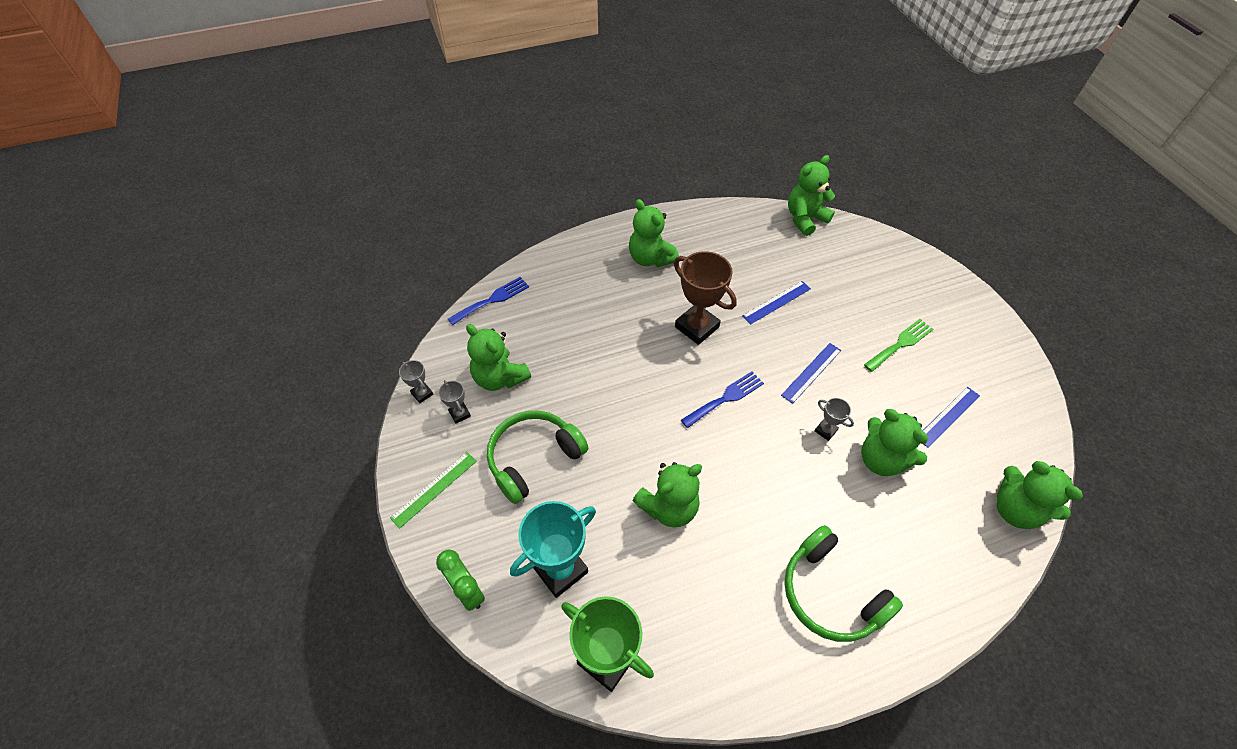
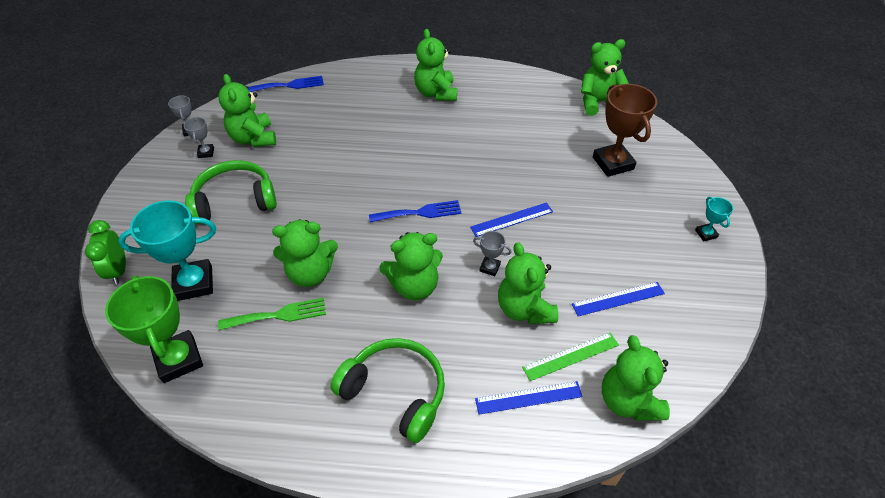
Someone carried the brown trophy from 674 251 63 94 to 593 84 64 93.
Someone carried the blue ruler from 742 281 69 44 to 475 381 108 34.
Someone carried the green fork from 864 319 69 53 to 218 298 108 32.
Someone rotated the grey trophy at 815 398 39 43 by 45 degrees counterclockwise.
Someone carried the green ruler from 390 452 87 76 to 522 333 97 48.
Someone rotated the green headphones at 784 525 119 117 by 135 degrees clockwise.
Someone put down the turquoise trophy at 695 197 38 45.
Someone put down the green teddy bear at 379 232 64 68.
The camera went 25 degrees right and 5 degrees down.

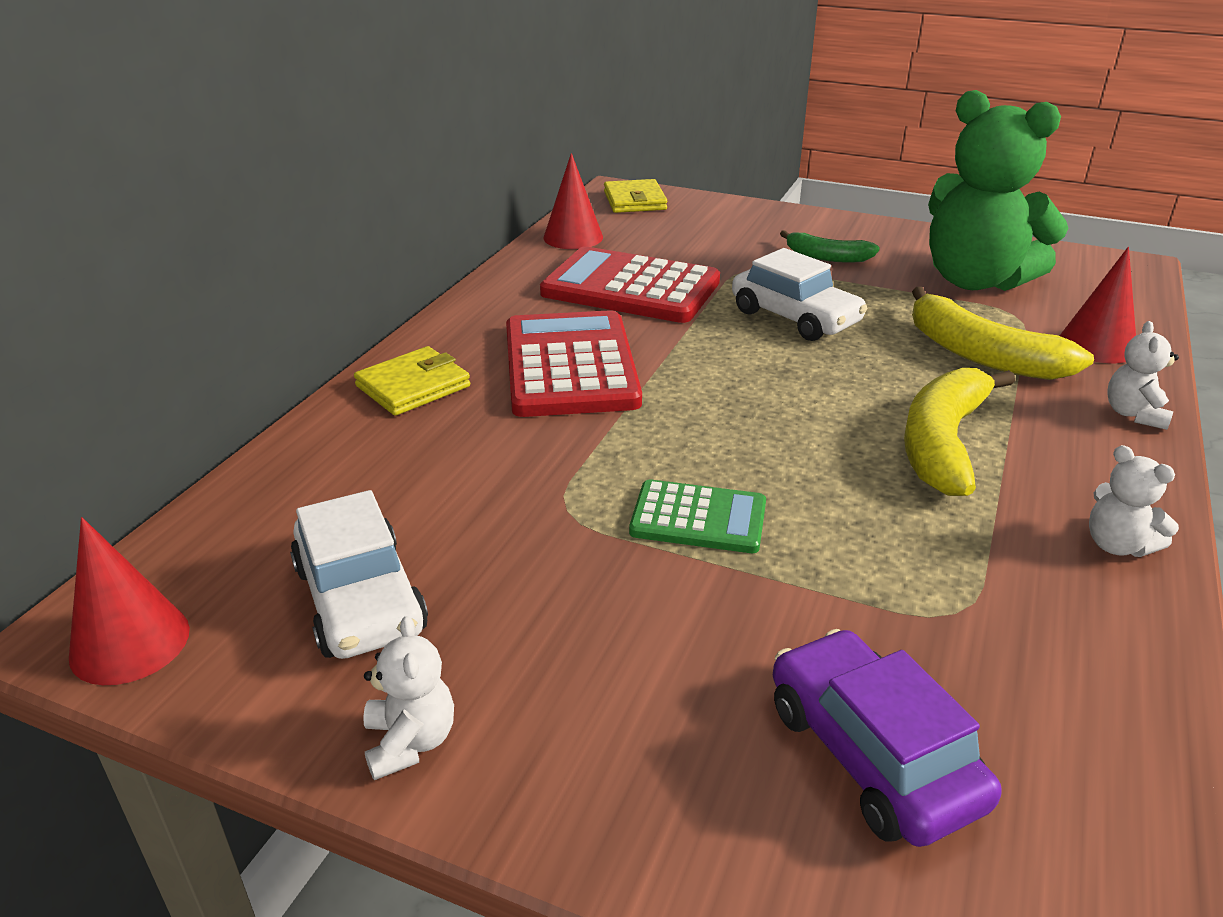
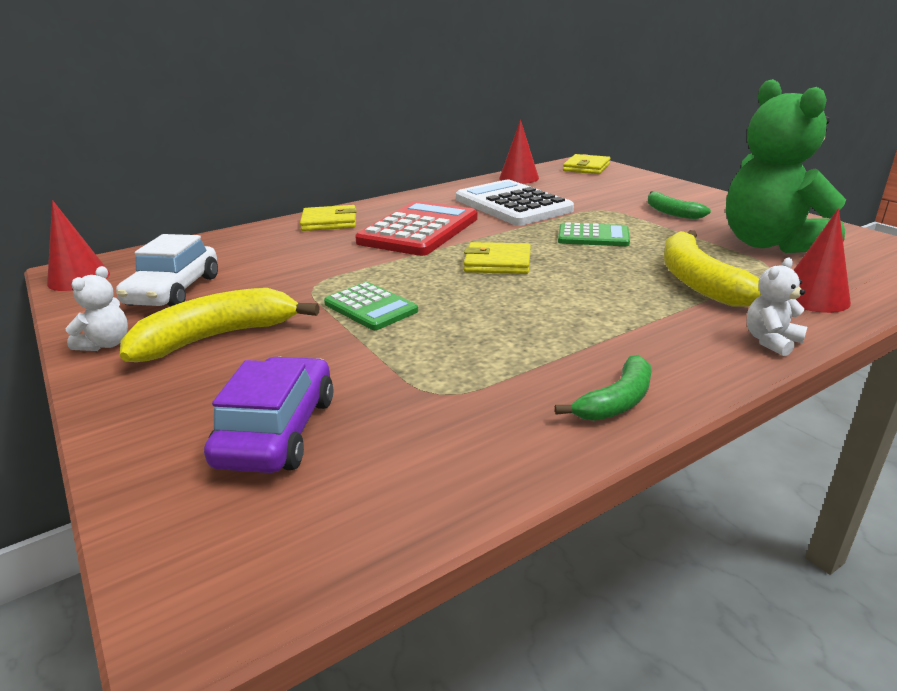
Someone repainted the red calculator at 540 246 180 77, which became the white calculator at 456 180 118 46.
Someone swapped the white car at 732 248 136 93 for the green calculator at 558 222 72 24.
Someone carried the yellow banana from 904 368 111 128 to 120 288 200 74.
Someone swapped the white teddy bear at 1089 445 90 112 for the green banana at 555 355 96 66.
Someone put down the yellow wallet at 464 242 67 32.
The camera went 35 degrees right and 5 degrees down.

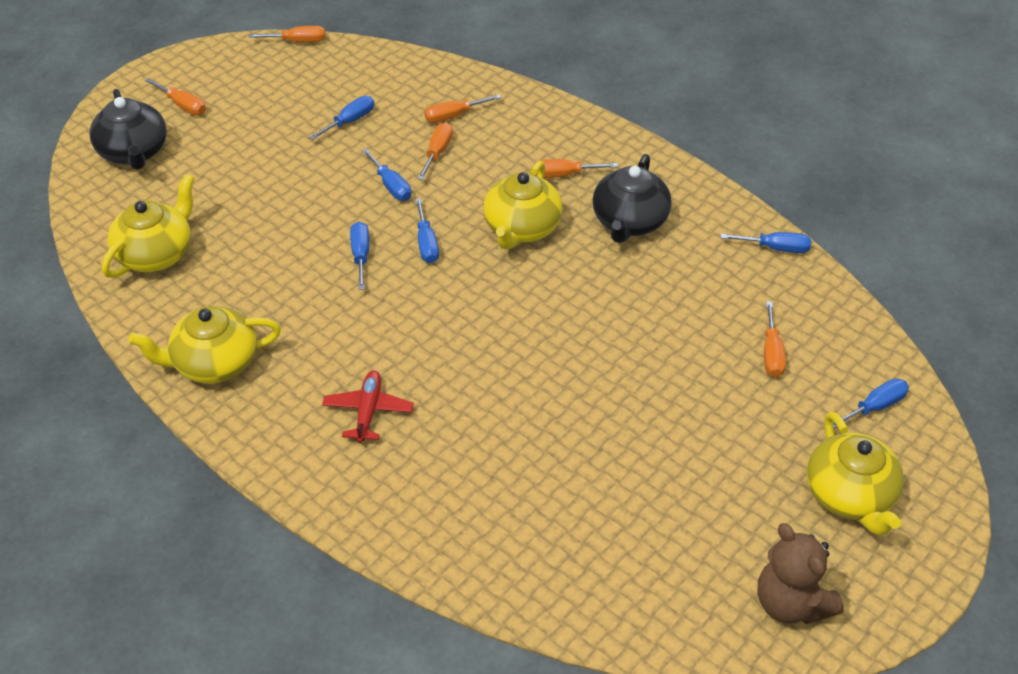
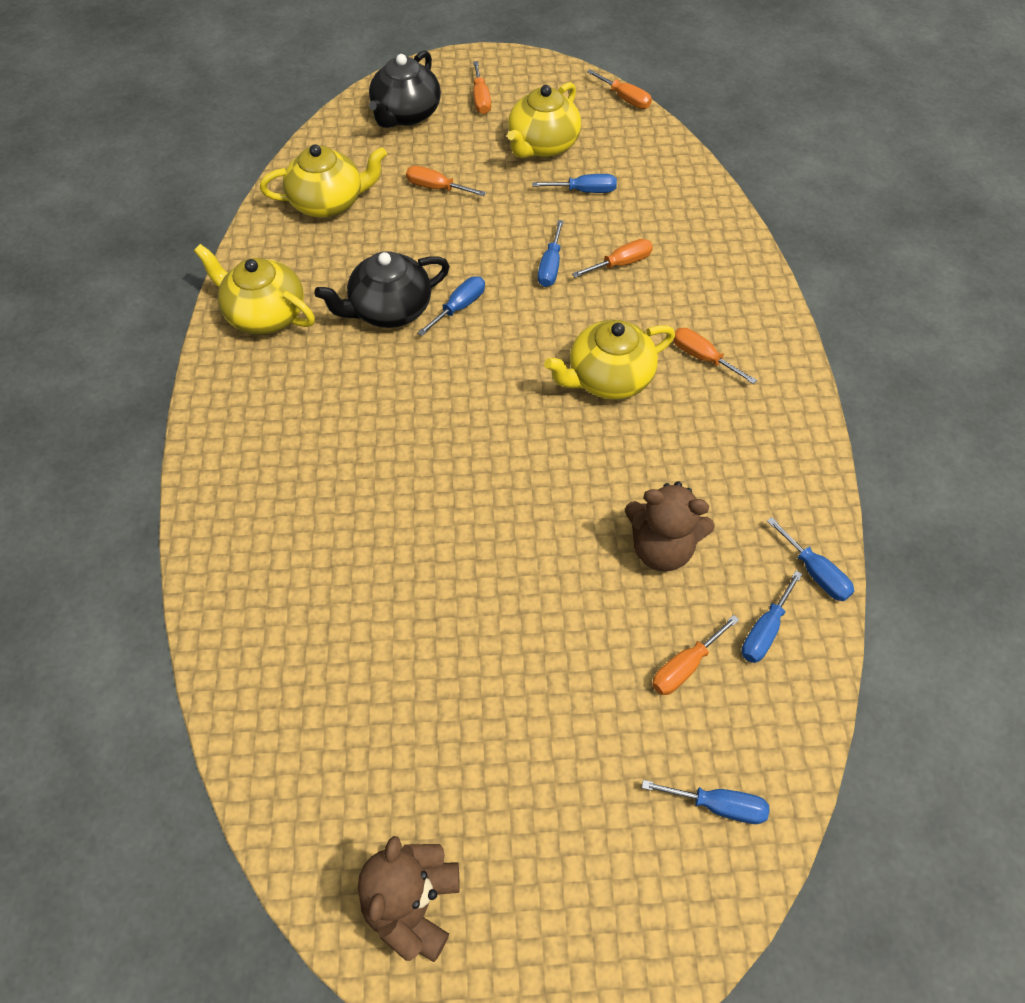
Someone carried the orange screwdriver from 424 94 78 29 to 406 166 80 30.
Someone carried the black teapot from 592 154 80 89 to 314 251 136 77.
Someone carried the blue screwdriver from 415 198 24 65 to 741 571 61 92.
Someone took away the red plane at 322 370 92 73.
Someone carried the yellow teapot from 807 411 97 125 to 507 82 74 76.
Someone put down the brown teddy bear at 625 481 90 91.
The camera went 45 degrees right and 10 degrees up.

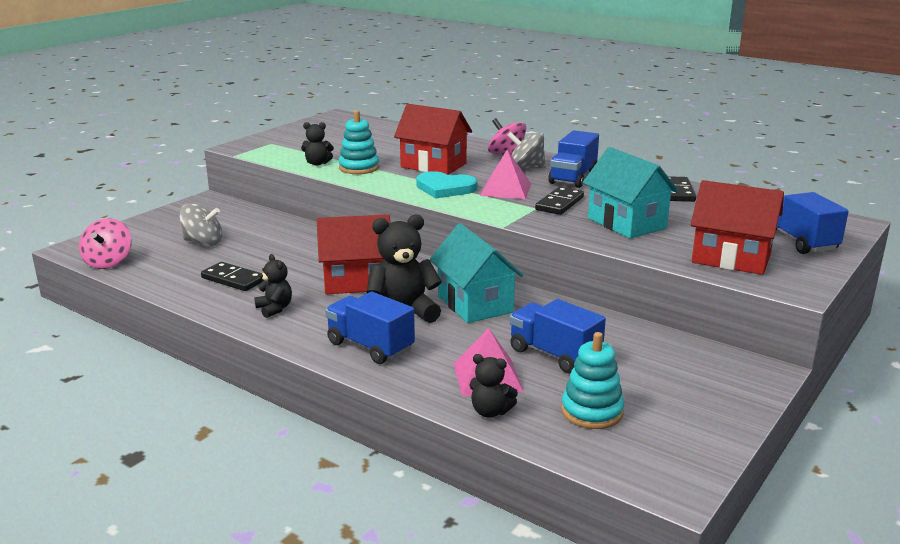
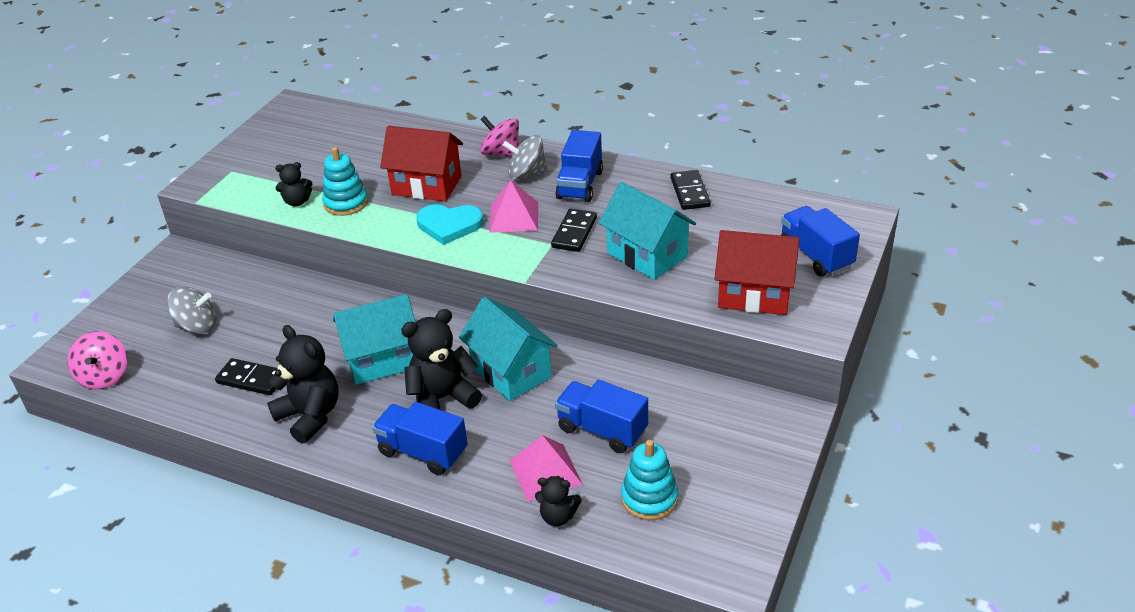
Someone repainted the red house at 317 214 73 80, which became the turquoise house at 333 294 83 91.
Someone scaled the black teddy bear at 255 254 37 64 by 1.81.
The camera went 10 degrees left and 15 degrees up.

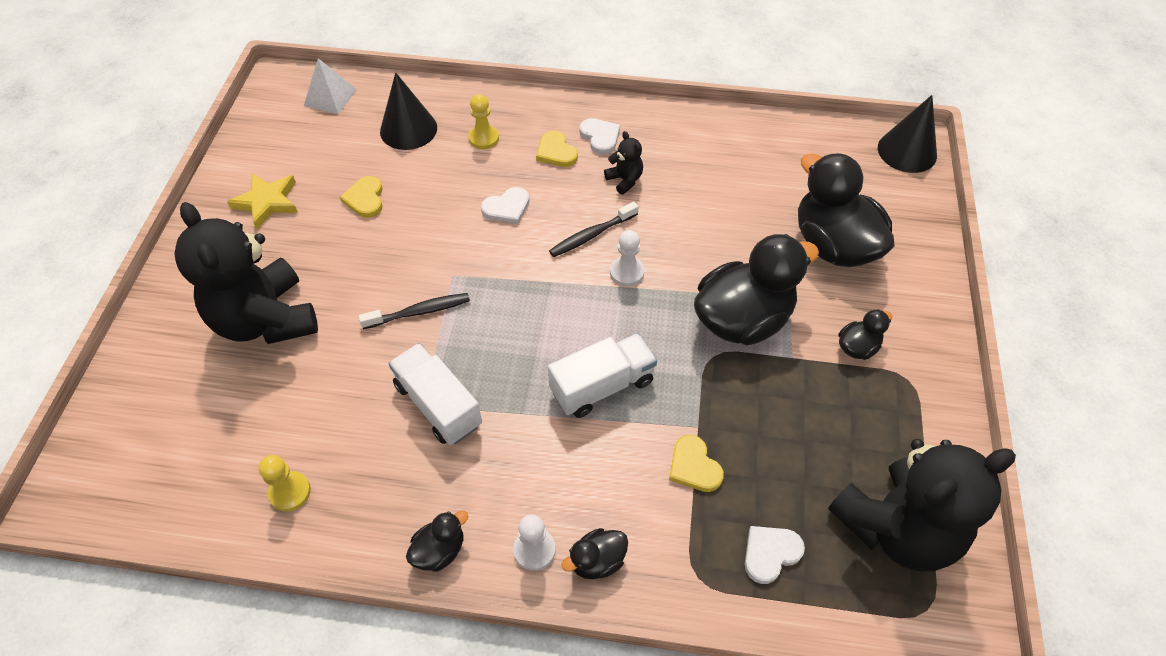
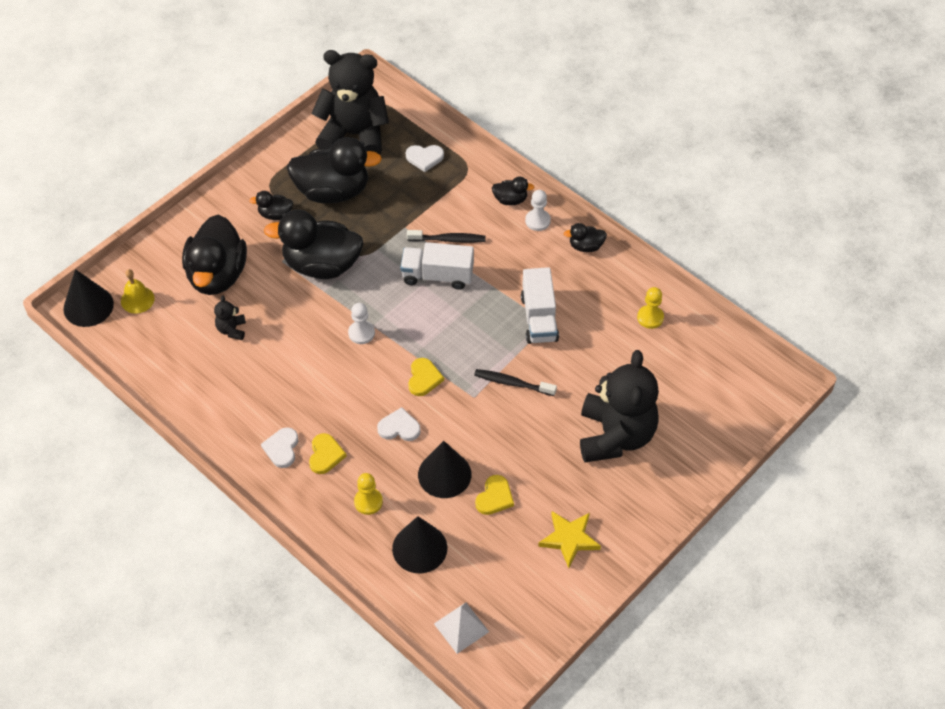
Someone carried the black teddy bear from 604 131 39 64 to 214 295 32 45.
Someone carried the black toothbrush from 549 202 90 55 to 407 230 79 13.
Someone carried the yellow heart from 669 435 55 57 to 408 358 36 38.
Someone put down the black duck at 287 137 95 66.
Someone put down the yellow bell at 121 269 34 45.
Someone put down the black cone at 418 441 53 57.
The camera went 145 degrees left and 0 degrees up.

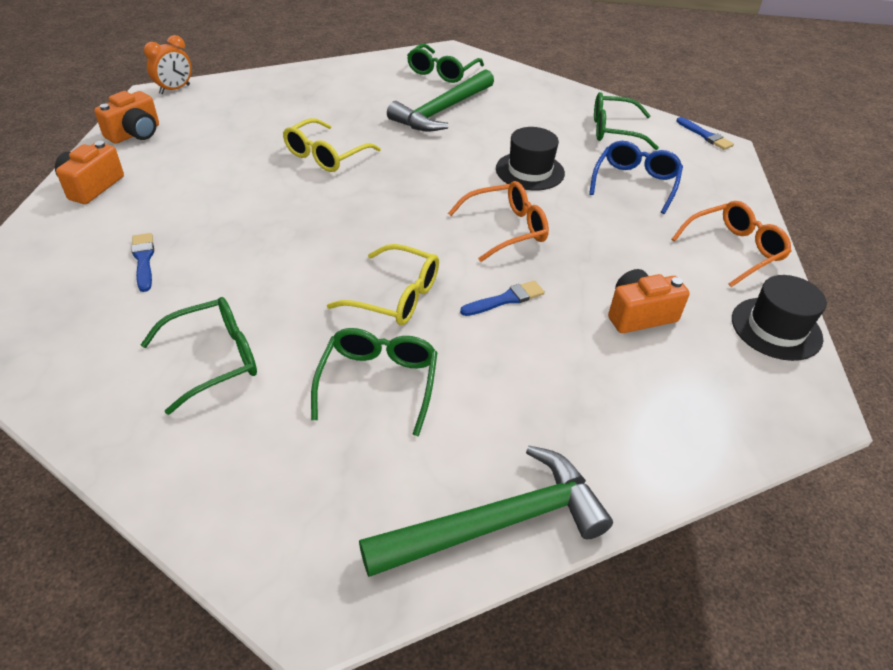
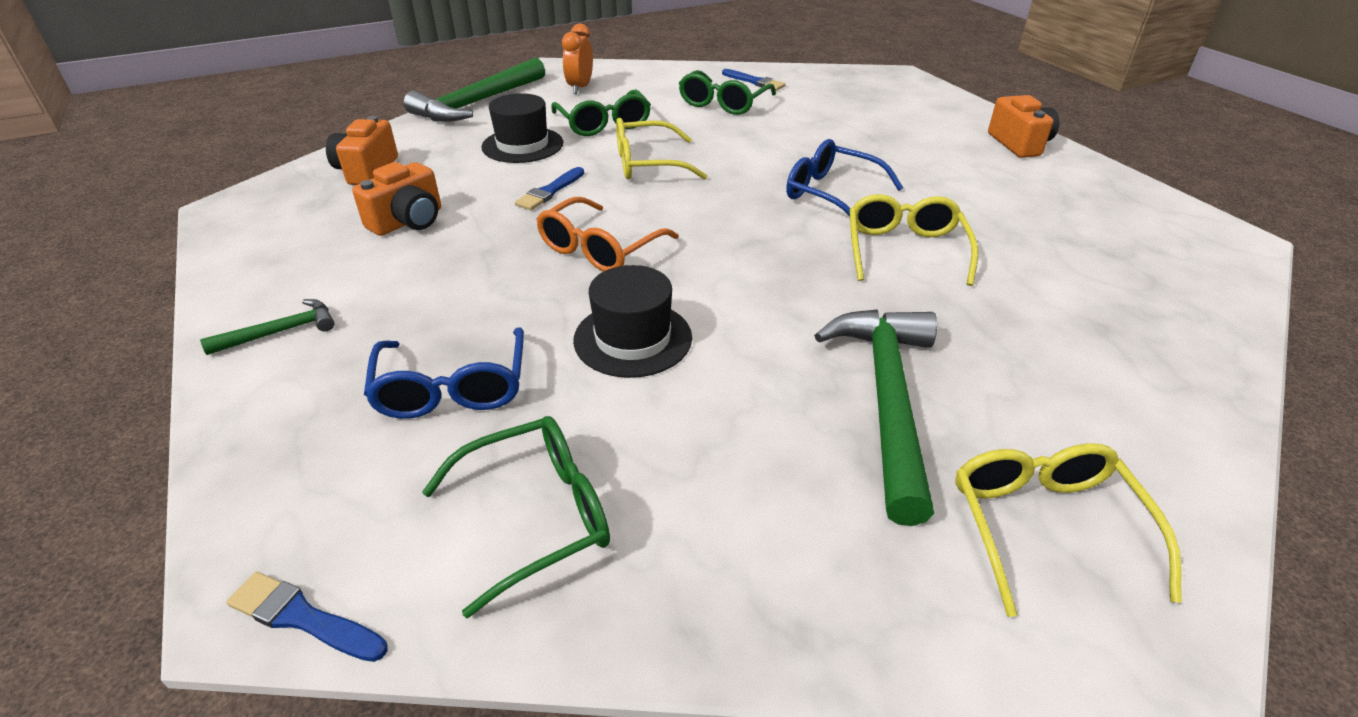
Someone carried the orange clock from 144 35 48 59 to 562 24 31 70.
Someone repainted the green glasses at 407 44 77 39, which became the yellow glasses at 955 443 227 174.
Someone carried the orange camera from 94 91 65 53 to 326 116 72 69.
Someone swapped the orange glasses at 672 201 120 86 for the green hammer at 200 299 135 56.
Someone carried the blue brush from 131 233 23 59 to 722 69 64 22.
Someone carried the black hat from 732 275 95 86 to 482 93 81 70.
Someone put down the blue glasses at 786 139 117 77.
The camera went 150 degrees right and 5 degrees down.

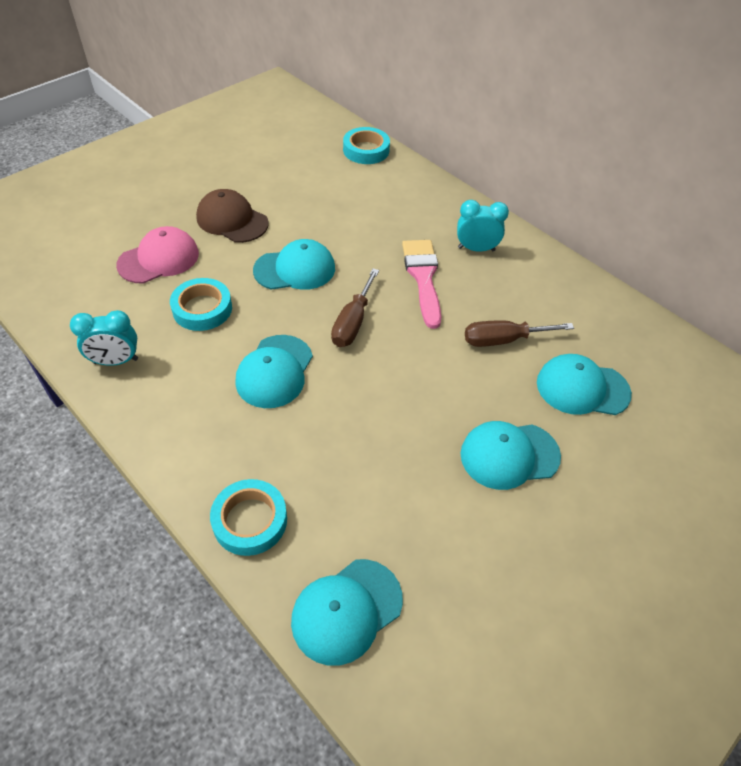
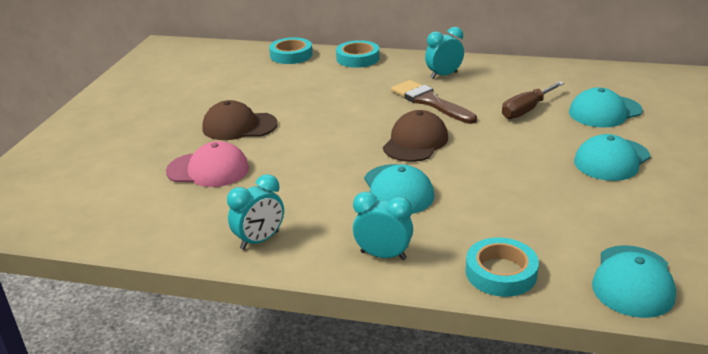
Someone rotated the pink cap at 116 226 83 58 by 75 degrees clockwise.
Someone took away the turquoise cap at 253 239 82 51.
Someone repainted the pink brush at 402 240 39 89, which became the brown brush at 391 80 86 44.
Someone swapped the brown screwdriver at 331 268 48 79 for the brown cap at 383 110 65 52.
Someone carried the turquoise tape from 170 278 62 53 to 336 40 43 28.
Someone put down the turquoise clock at 353 192 60 68.
The camera went 30 degrees left and 20 degrees down.

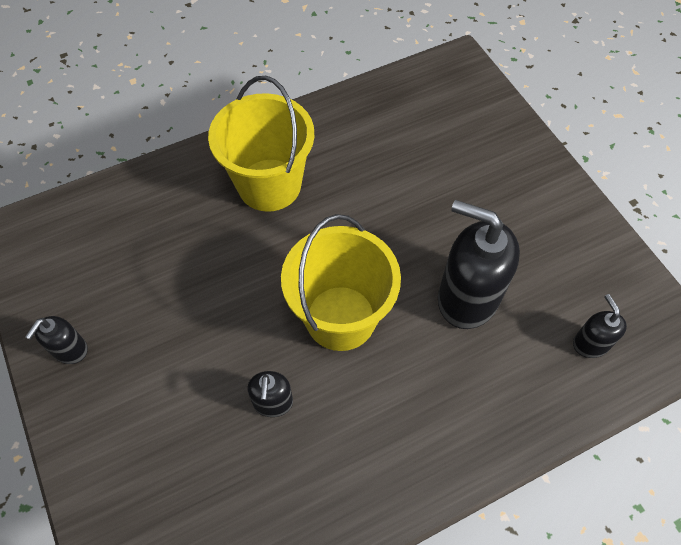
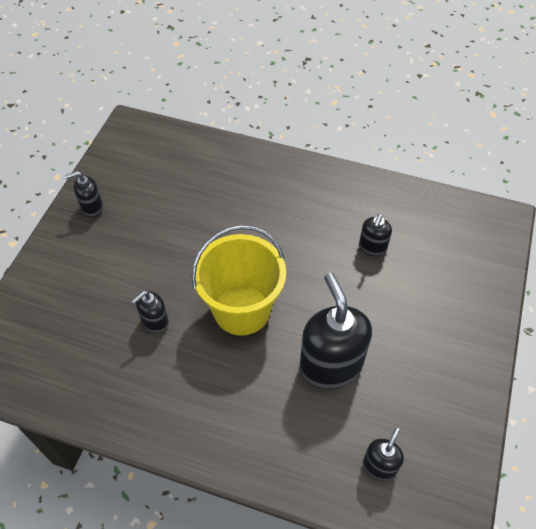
Someone took away the yellow bucket at 208 76 106 136.
Someone put down the black soap dispenser at 359 214 33 42.
The camera went 45 degrees right and 5 degrees down.

